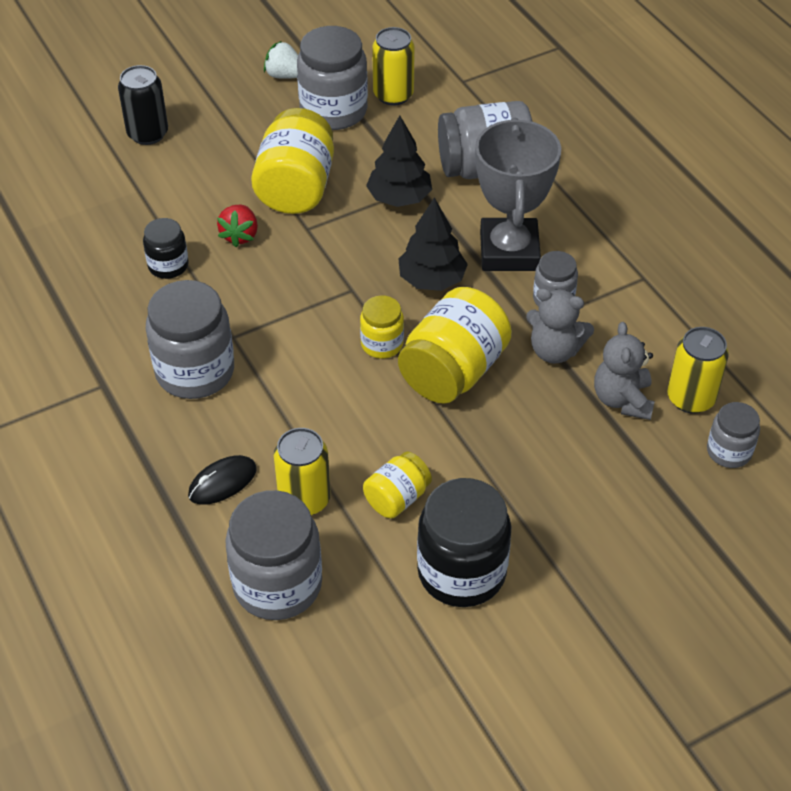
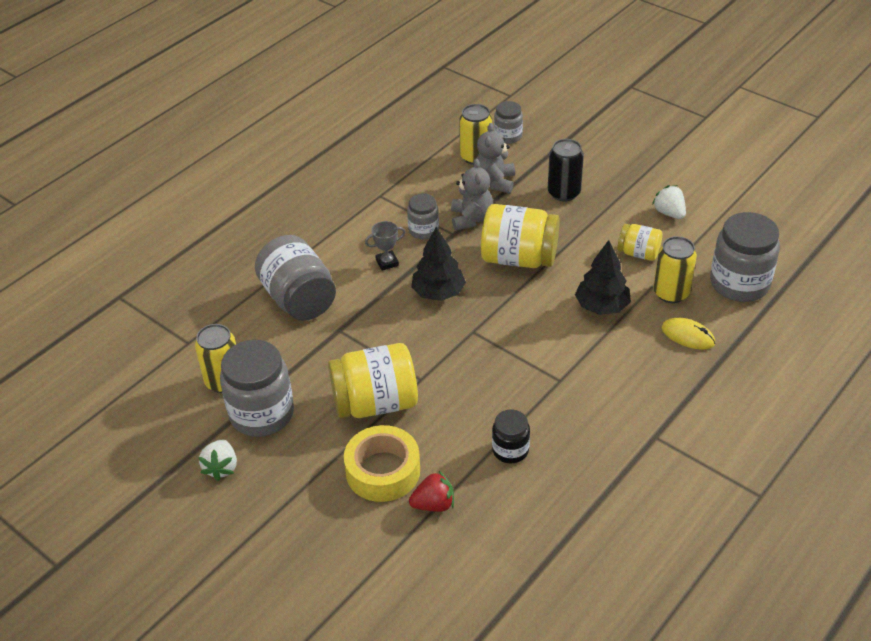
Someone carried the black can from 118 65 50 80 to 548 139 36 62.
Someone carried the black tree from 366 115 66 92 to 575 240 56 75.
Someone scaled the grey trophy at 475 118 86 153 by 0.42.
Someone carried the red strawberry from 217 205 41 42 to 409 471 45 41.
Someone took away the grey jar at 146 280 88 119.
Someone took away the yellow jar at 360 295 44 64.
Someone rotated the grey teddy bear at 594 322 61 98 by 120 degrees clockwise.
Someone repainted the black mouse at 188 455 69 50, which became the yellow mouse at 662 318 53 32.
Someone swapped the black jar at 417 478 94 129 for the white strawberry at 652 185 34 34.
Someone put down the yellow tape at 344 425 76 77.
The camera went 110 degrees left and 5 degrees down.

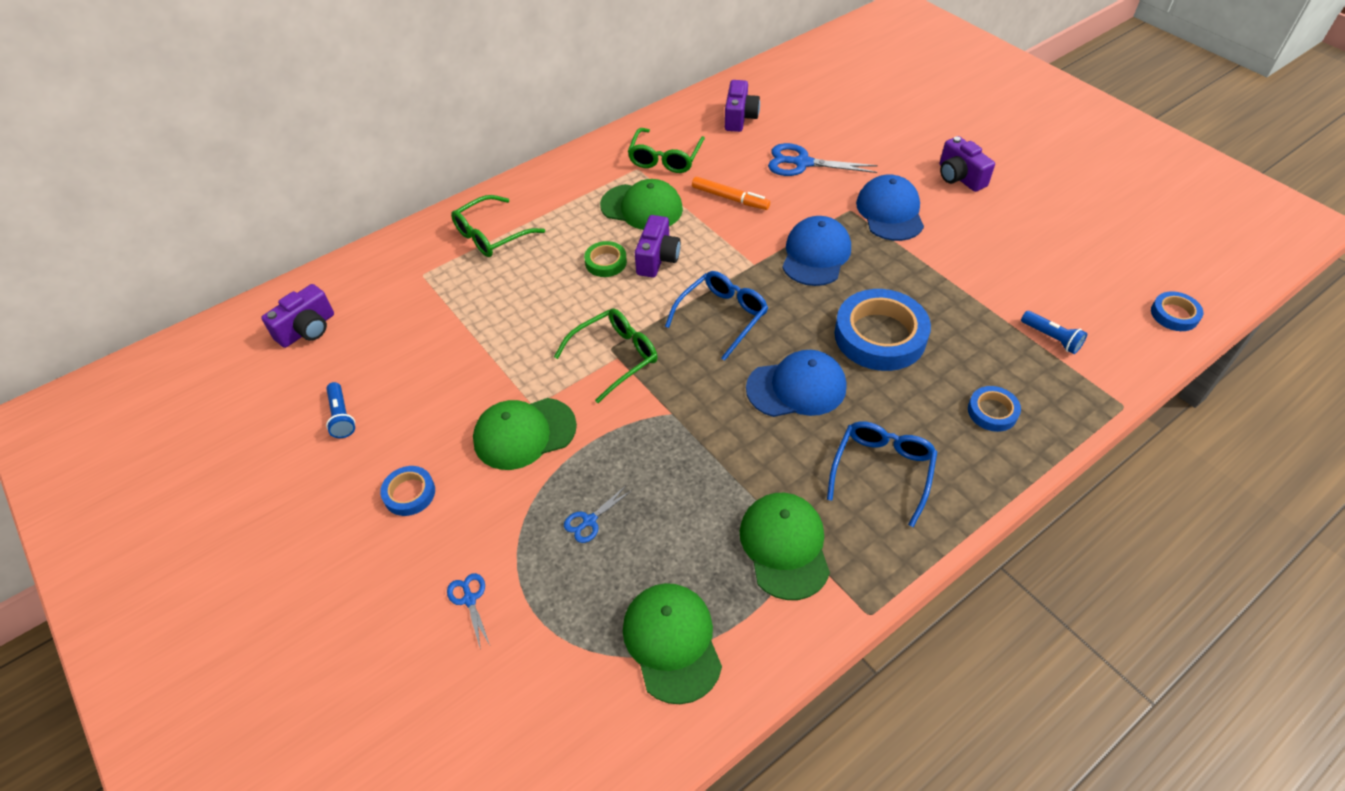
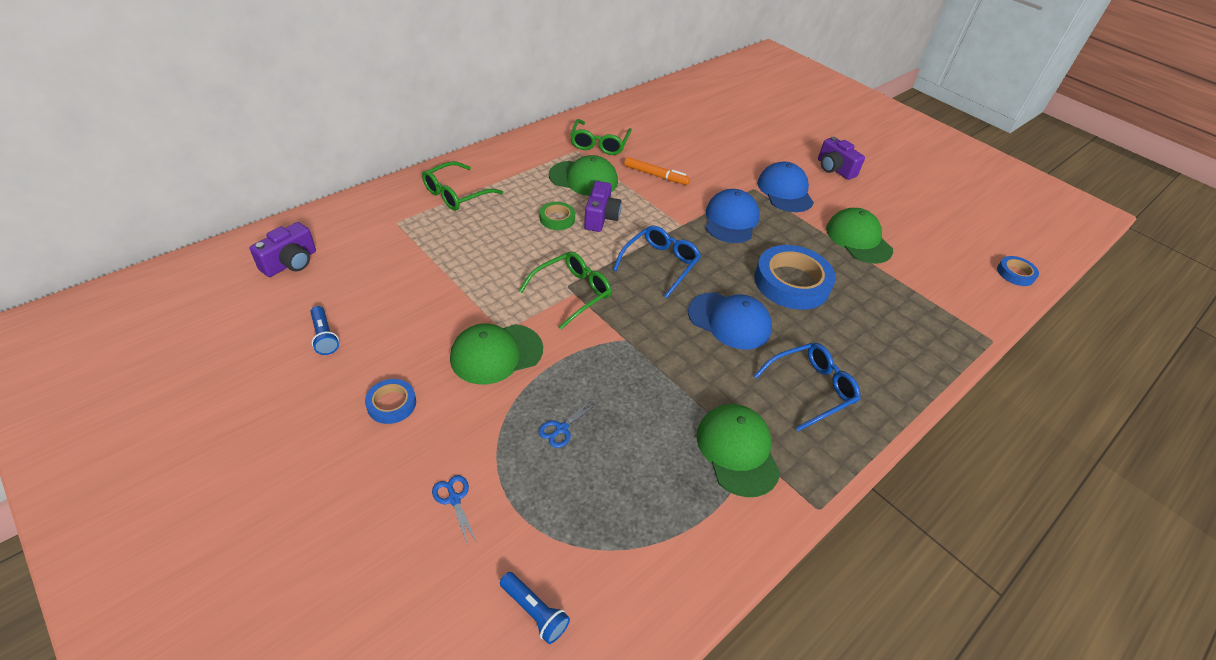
Someone took away the purple camera at 725 80 35 52.
Someone took away the blue scissors at 768 143 110 33.
Someone carried the blue flashlight from 1021 311 66 43 to 500 572 70 72.
Someone rotated the blue cap at 746 350 100 67 by 45 degrees clockwise.
Someone took away the blue tape at 968 386 53 46.
Someone rotated the blue glasses at 827 421 110 106 by 45 degrees clockwise.
Someone carried the green cap from 623 583 99 121 to 826 208 67 56.
The camera went 10 degrees left and 5 degrees down.

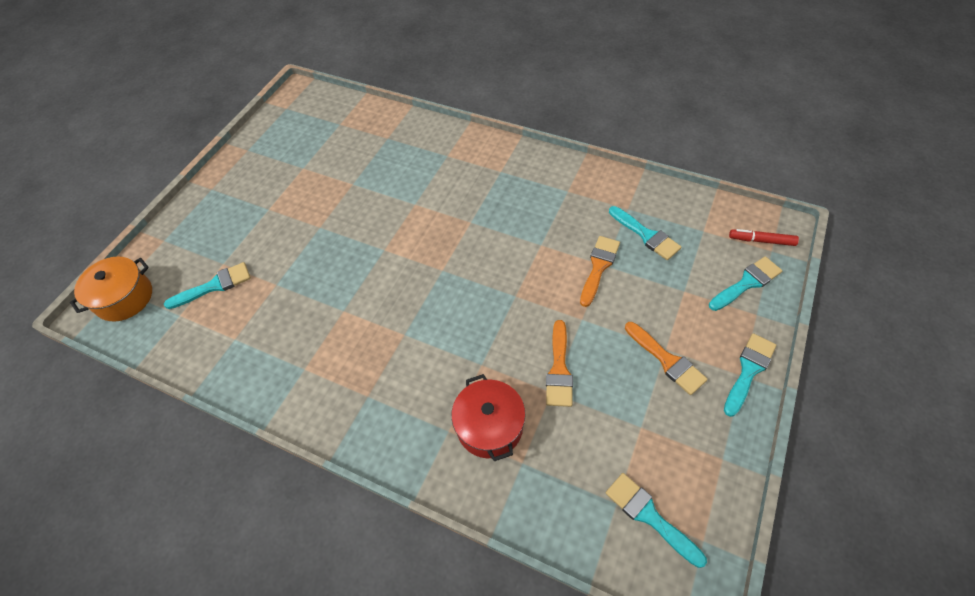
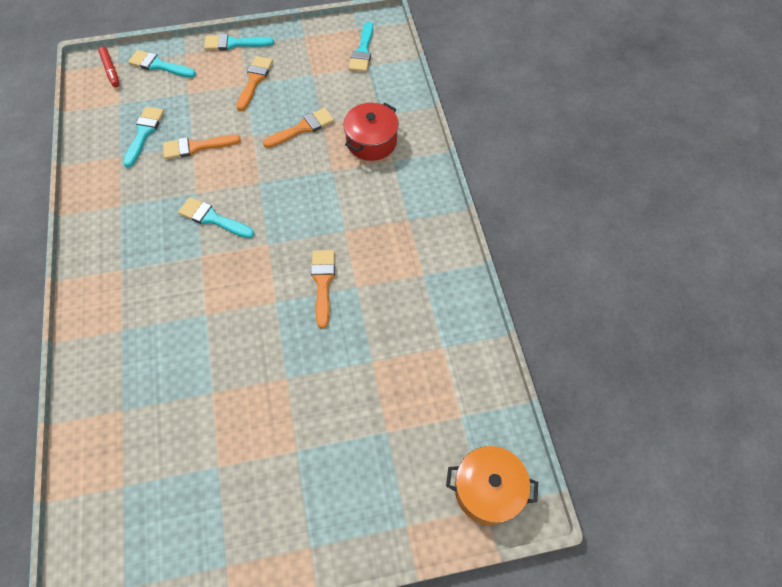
Someone carried the turquoise brush from 164 262 87 47 to 178 197 76 41.
Someone put down the orange brush at 311 250 24 78.
The camera went 130 degrees left and 5 degrees up.

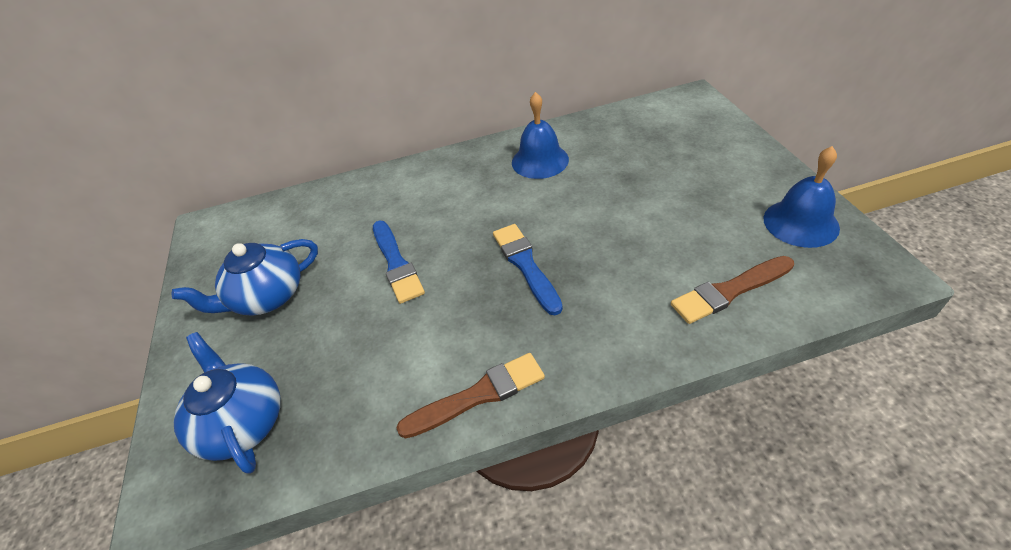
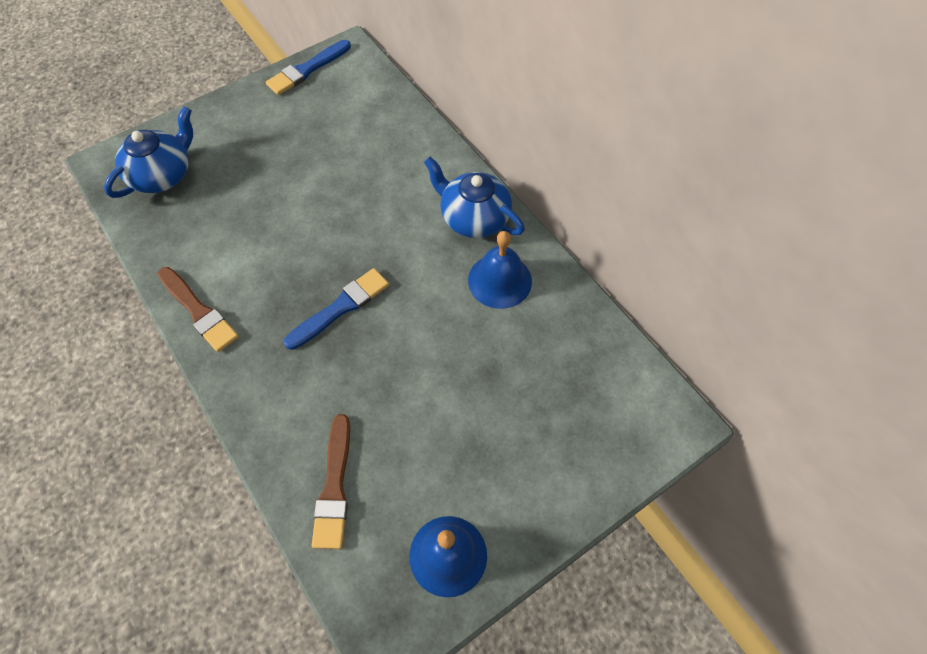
Someone carried the blue brush from 373 221 52 83 to 266 40 85 55.
Someone carried the blue teapot from 172 239 146 77 to 424 157 101 81.
Someone rotated the brown brush at 671 256 123 68 by 135 degrees counterclockwise.
The camera went 65 degrees right and 15 degrees up.

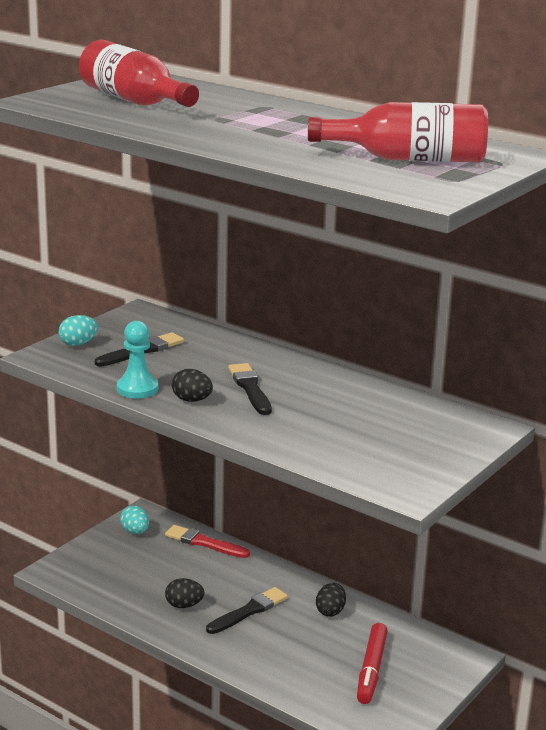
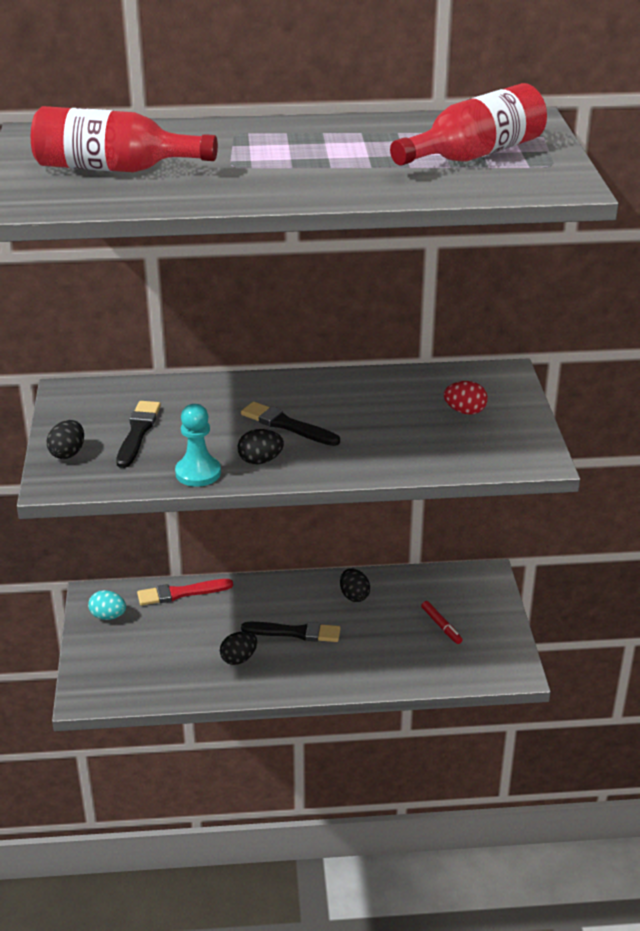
Someone repainted the turquoise egg at 59 315 39 31, which became the black egg at 47 420 37 39.
Someone rotated the black brush at 206 587 82 47 by 90 degrees clockwise.
Someone scaled the red marker at 357 623 31 81 by 0.59.
Someone put down the red egg at 444 381 44 33.
The camera went 40 degrees left and 10 degrees up.

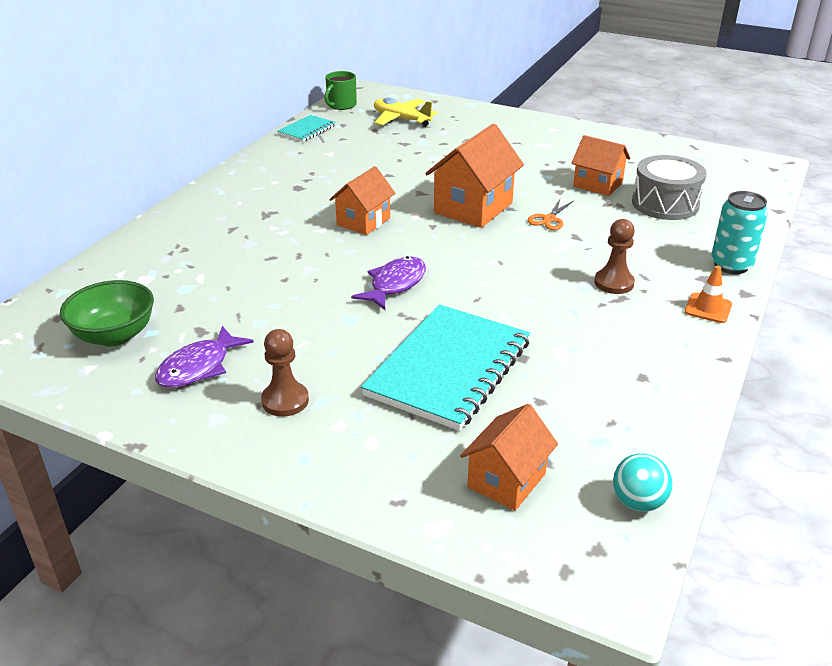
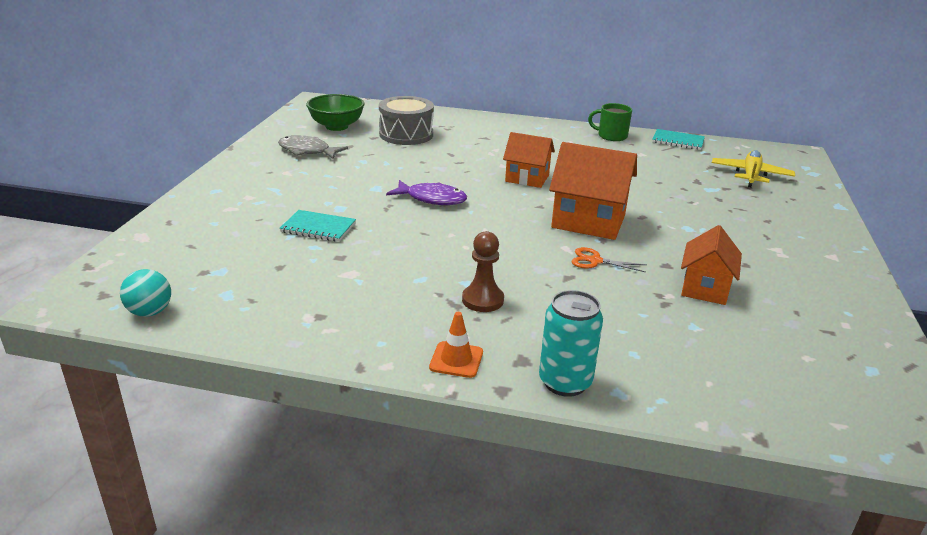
Someone carried the green mug from 325 71 32 39 to 588 103 44 38.
Someone carried the grey drum from 632 155 75 65 to 379 96 55 49.
Someone scaled the turquoise notebook at 361 304 169 127 by 0.49.
Someone repainted the purple fish at 155 326 99 62, which became the grey fish at 278 135 70 24.
Someone took away the brown pawn at 261 329 48 88.
Someone took away the orange house at 460 404 98 107.
The camera went 75 degrees right and 5 degrees down.

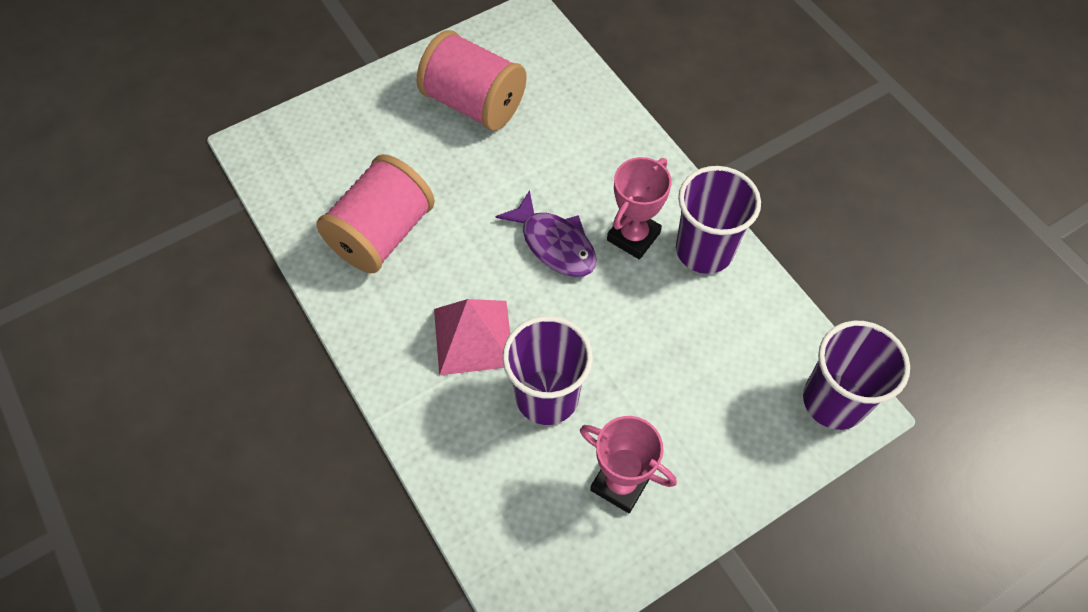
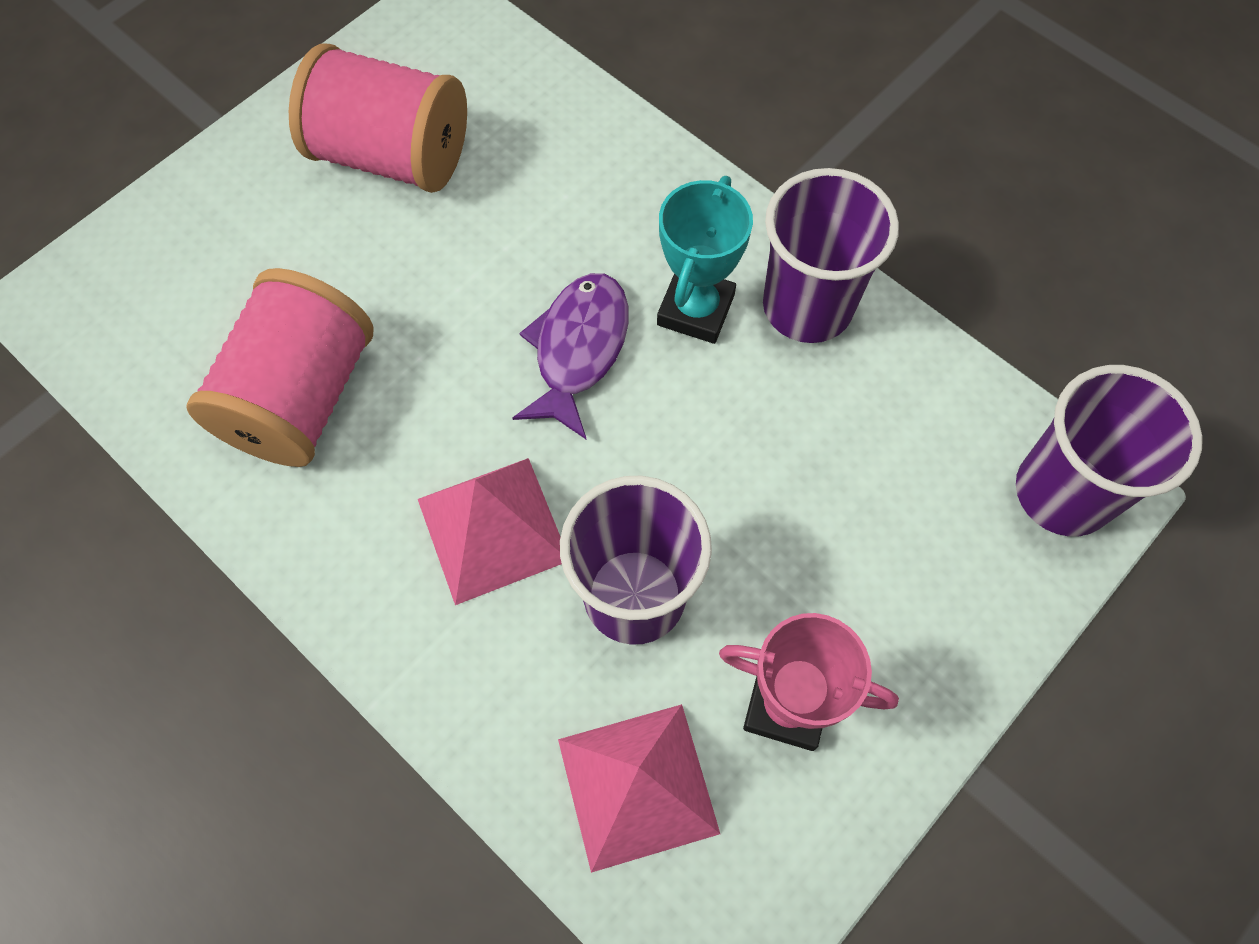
Someone repainted the pink trophy at 607 157 65 102, which became the turquoise trophy at 657 176 96 168.
Someone rotated the purple fish at 496 190 100 87 by 105 degrees counterclockwise.
Someone put down the pink pyramid at 558 704 162 169.
The camera went 15 degrees left and 5 degrees up.

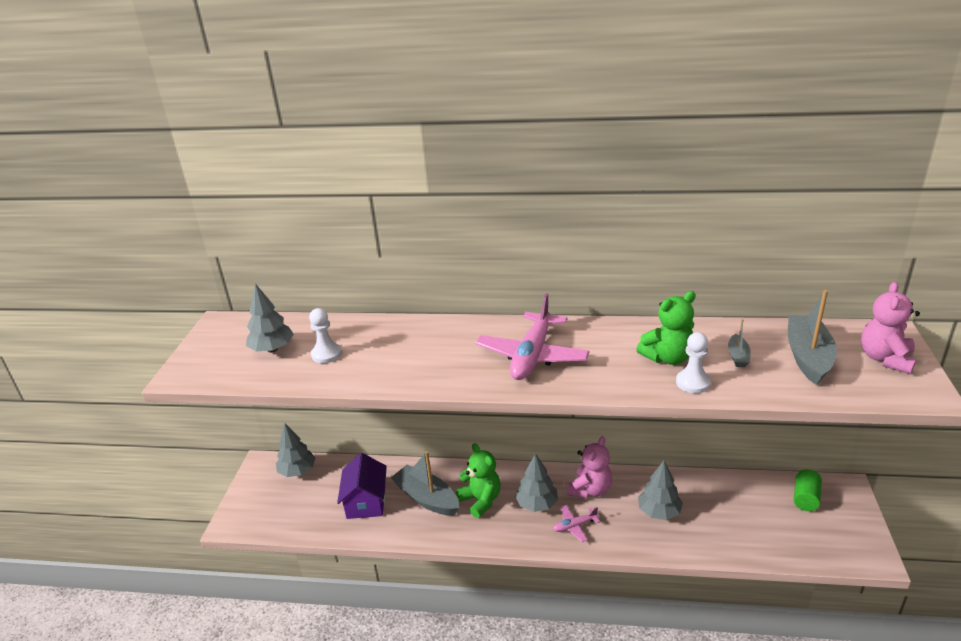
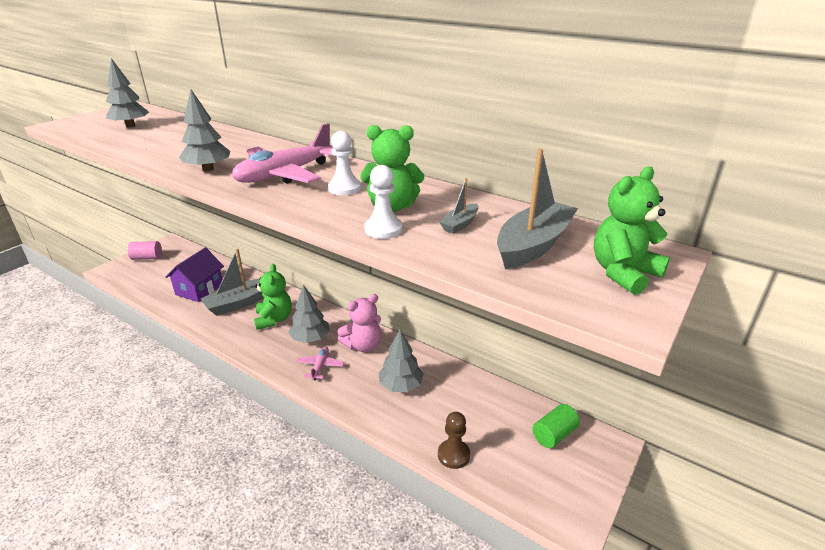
Someone repainted the pink teddy bear at 861 282 59 92, which became the green teddy bear at 594 166 76 129.
Someone carried the white pawn from 309 308 33 55 to 328 131 33 64.
Someone carried the grey tree from 276 423 40 54 to 179 89 51 83.
Someone rotated the grey boat at 391 451 68 65 by 105 degrees counterclockwise.
Someone rotated the pink plane at 553 505 47 37 by 90 degrees clockwise.
Someone put down the pink cylinder at 128 241 34 19.
Someone put down the brown pawn at 438 412 32 57.
The camera went 25 degrees right and 0 degrees up.

